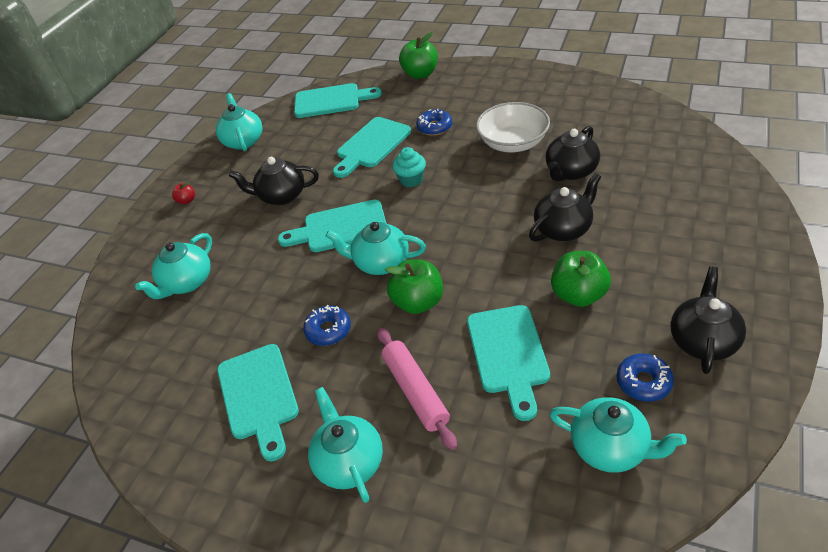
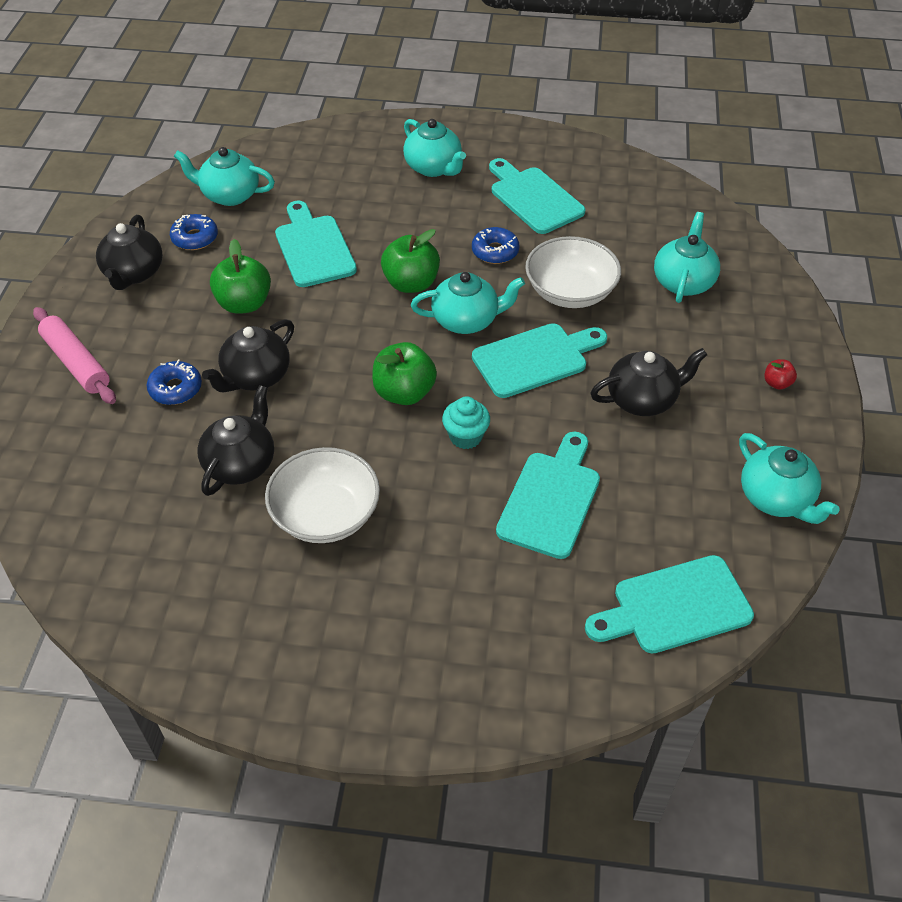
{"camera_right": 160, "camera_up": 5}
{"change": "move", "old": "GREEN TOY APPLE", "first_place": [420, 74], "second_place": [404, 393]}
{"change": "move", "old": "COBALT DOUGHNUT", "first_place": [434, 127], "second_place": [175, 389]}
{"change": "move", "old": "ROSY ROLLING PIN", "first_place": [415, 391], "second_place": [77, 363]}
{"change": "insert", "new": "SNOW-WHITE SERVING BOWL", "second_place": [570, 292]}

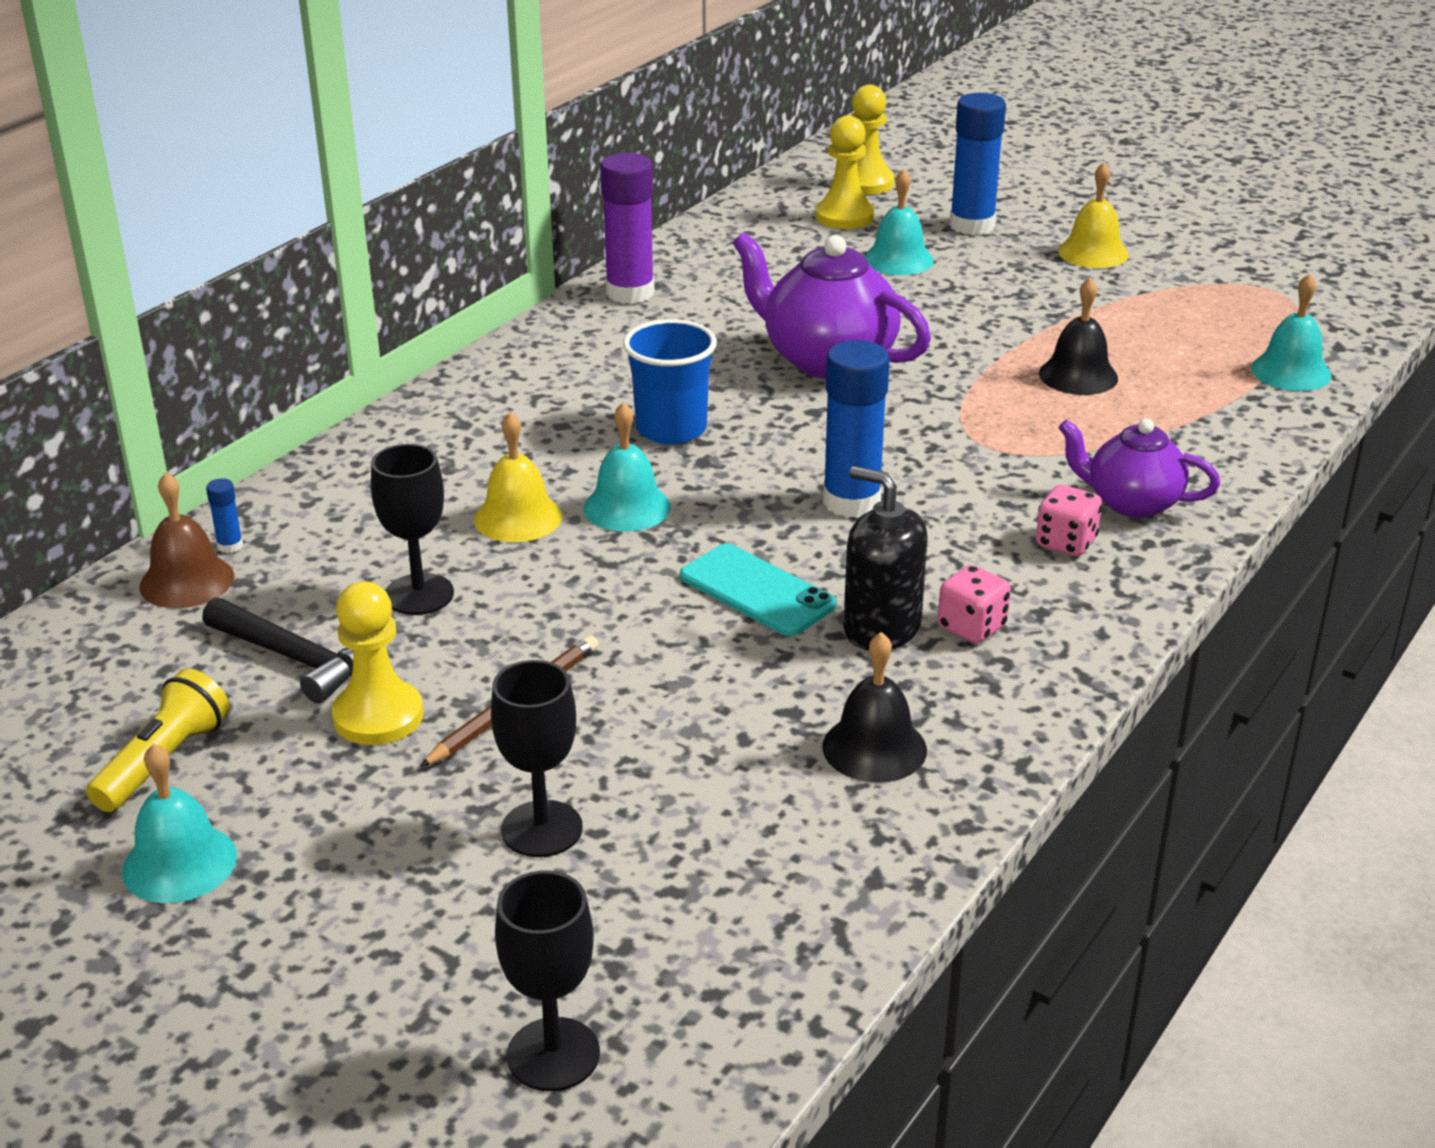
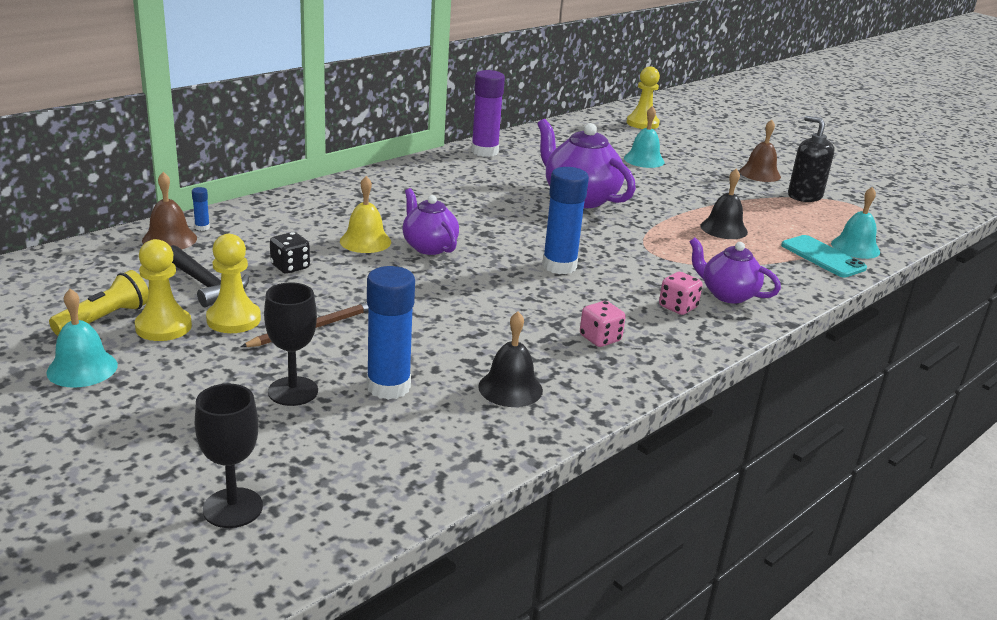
{"camera_right": 10, "camera_up": -5}
{"change": "move", "old": "COBALT STICK OF GLUE", "first_place": [972, 225], "second_place": [388, 387]}
{"change": "move", "old": "GOLDEN CHESS PAWN", "first_place": [844, 217], "second_place": [163, 327]}
{"change": "recolor", "old": "GOLDEN SCHOOL BELL", "new": "DARK BROWN SCHOOL BELL", "first_place": [1093, 253], "second_place": [760, 174]}
{"change": "delete", "old": "COBALT BEAKER", "first_place": [671, 429]}
{"change": "replace", "old": "TEAL SCHOOL BELL", "new": "VIOLET TEAPOT", "first_place": [627, 507], "second_place": [429, 247]}
{"change": "replace", "old": "EBONY WINE GLASS", "new": "EBONY DICE", "first_place": [419, 594], "second_place": [290, 267]}
{"change": "move", "old": "EBONY SOAP PUMP", "first_place": [881, 628], "second_place": [804, 196]}
{"change": "move", "old": "TEAL PHONE", "first_place": [757, 591], "second_place": [822, 257]}

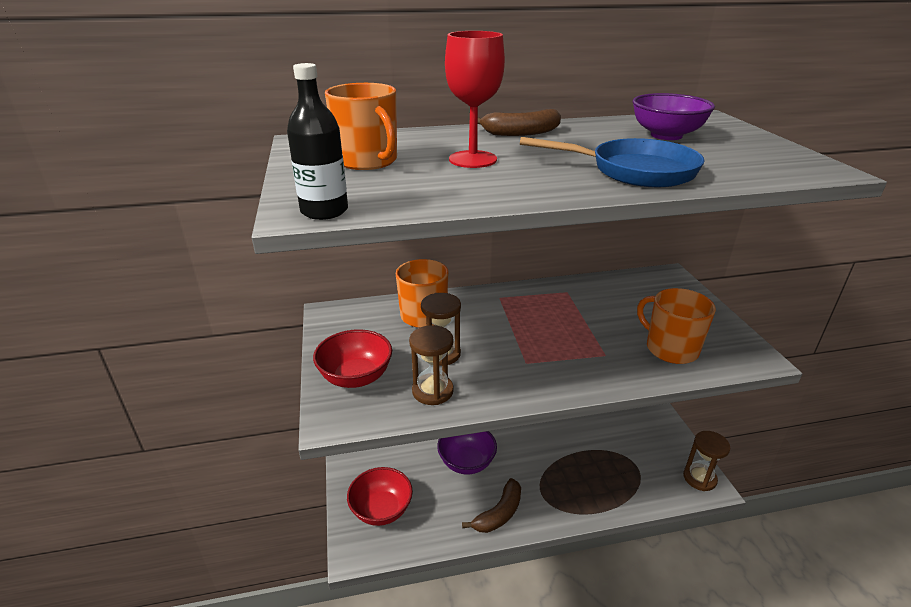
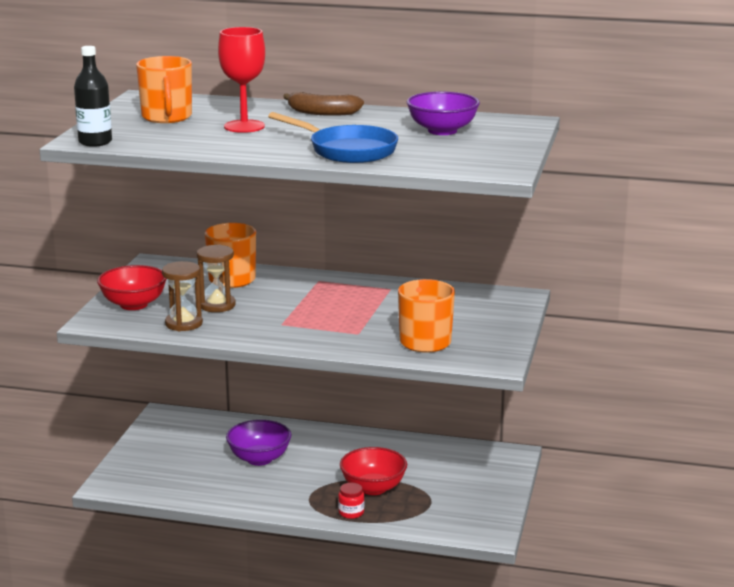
{"camera_right": 25, "camera_up": -10}
{"change": "delete", "old": "DARK BROWN HOURGLASS", "first_place": [699, 478]}
{"change": "move", "old": "CRIMSON SERVING BOWL", "first_place": [381, 510], "second_place": [373, 488]}
{"change": "delete", "old": "DARK BROWN BANANA", "first_place": [499, 513]}
{"change": "insert", "new": "CRIMSON JAM JAR", "second_place": [351, 512]}

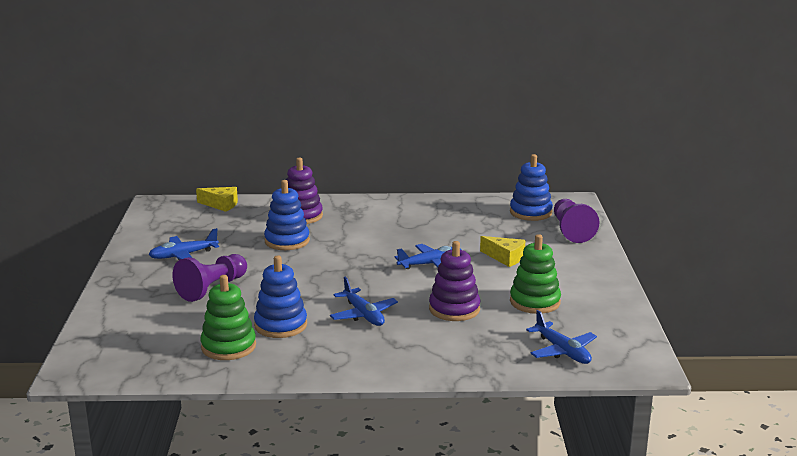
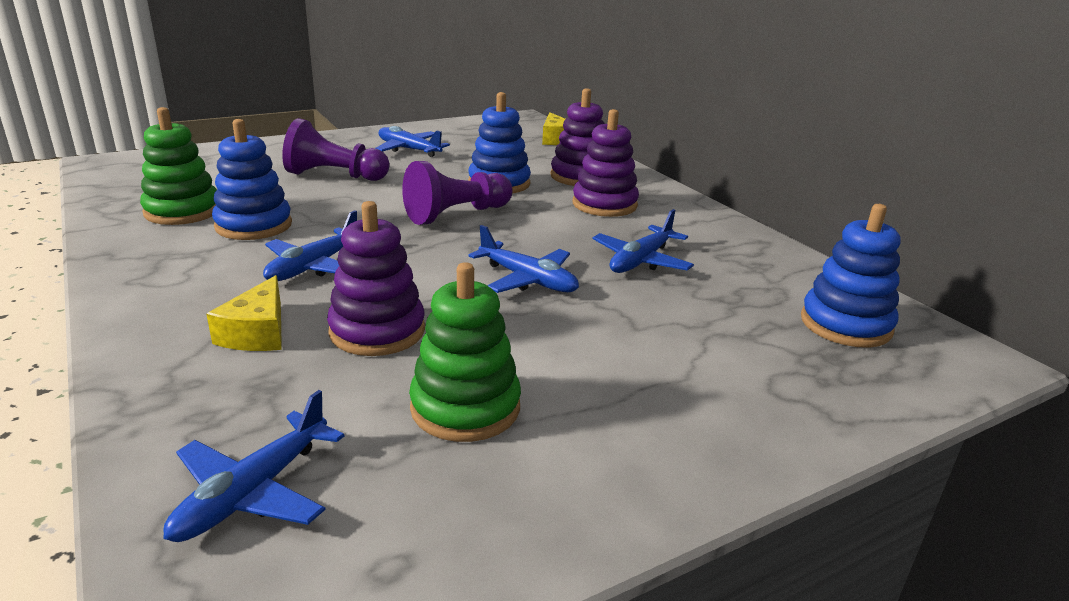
{"camera_right": 60, "camera_up": 5}
{"change": "move", "old": "VIOLET CHESS PAWN", "first_place": [571, 231], "second_place": [456, 214]}
{"change": "move", "old": "GOLDEN CHEESE WEDGE", "first_place": [505, 258], "second_place": [257, 332]}
{"change": "insert", "new": "VIOLET STACKING RINGS", "second_place": [604, 204]}
{"change": "insert", "new": "COBALT PLANE", "second_place": [641, 261]}

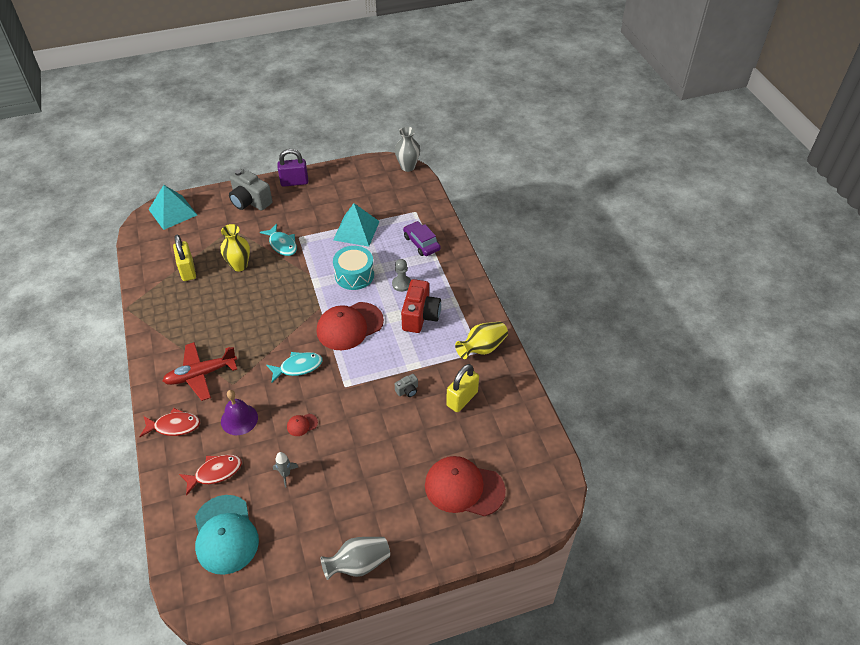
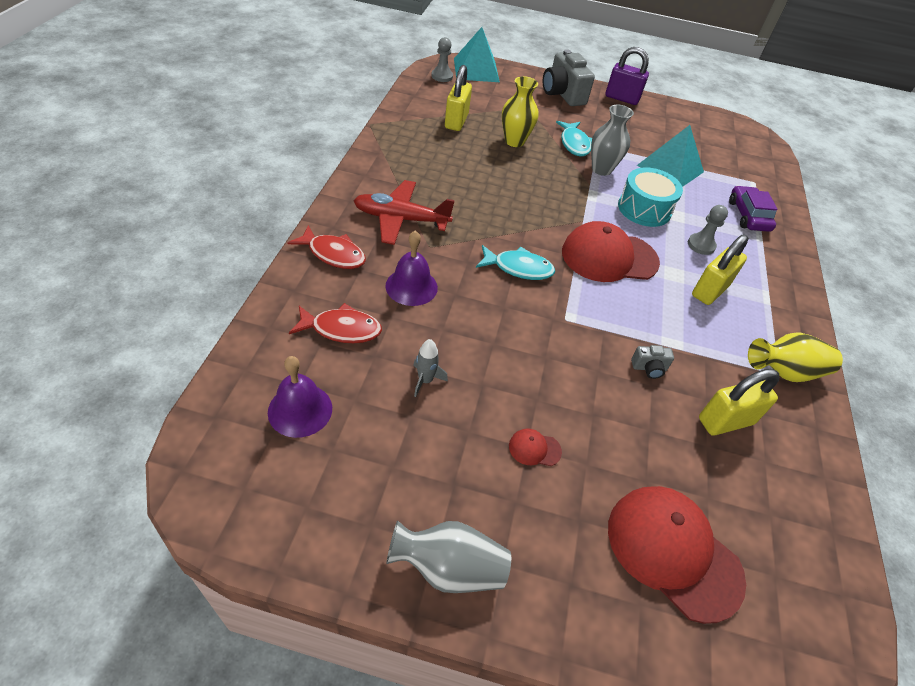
{"camera_right": 25, "camera_up": 0}
{"change": "move", "old": "GREY TALL VASE", "first_place": [407, 167], "second_place": [601, 169]}
{"change": "replace", "old": "CRIMSON COMPACT CAMERA", "new": "GOLDEN LOCK", "first_place": [420, 316], "second_place": [709, 290]}
{"change": "move", "old": "CRIMSON PEAKED CAP", "first_place": [302, 425], "second_place": [534, 449]}
{"change": "replace", "old": "TEAL PEAKED CAP", "new": "VIOLET SCHOOL BELL", "first_place": [225, 534], "second_place": [300, 410]}
{"change": "insert", "new": "GREY CHESS PAWN", "second_place": [442, 76]}

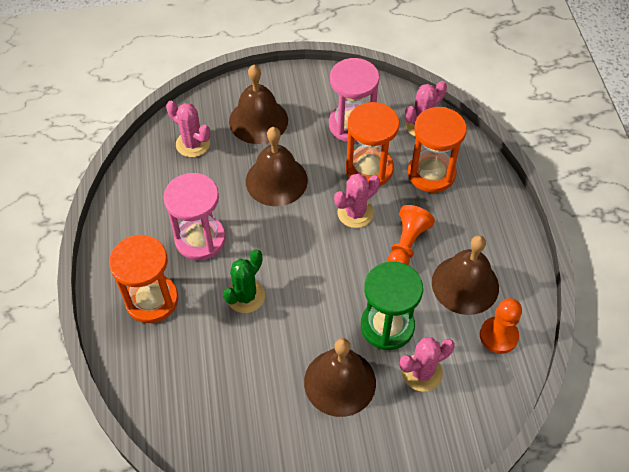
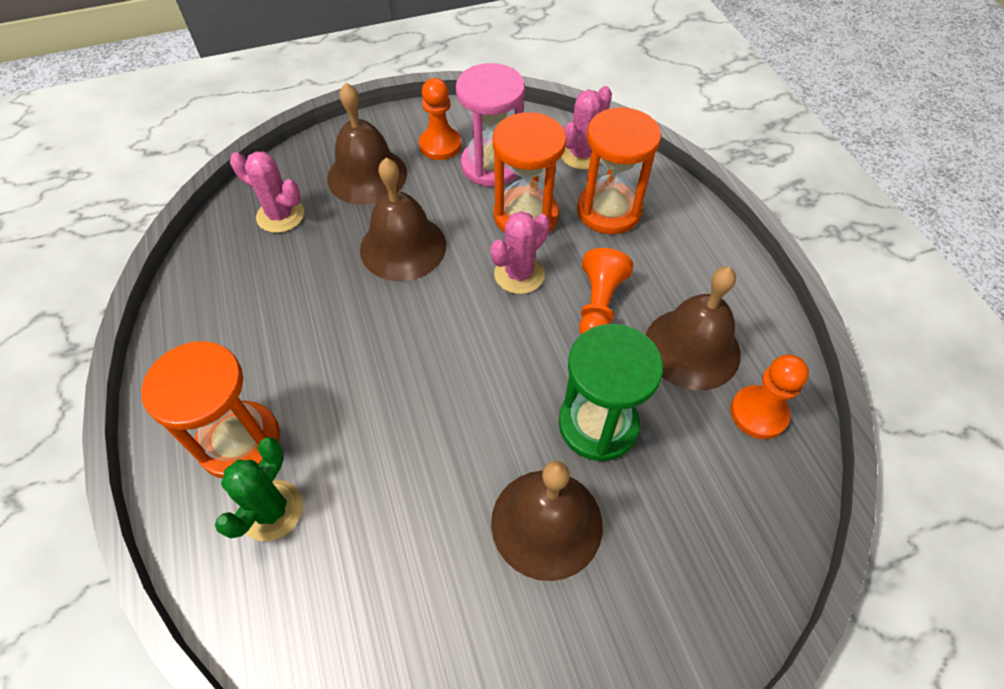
{"camera_right": -10, "camera_up": 0}
{"change": "delete", "old": "ROSY HOURGLASS", "first_place": [200, 239]}
{"change": "move", "old": "GREEN SAGUARO CACTUS", "first_place": [245, 296], "second_place": [271, 510]}
{"change": "delete", "old": "ROSY SAGUARO CACTUS", "first_place": [422, 372]}
{"change": "insert", "new": "ORANGE-COLOURED CHESS PAWN", "second_place": [440, 145]}

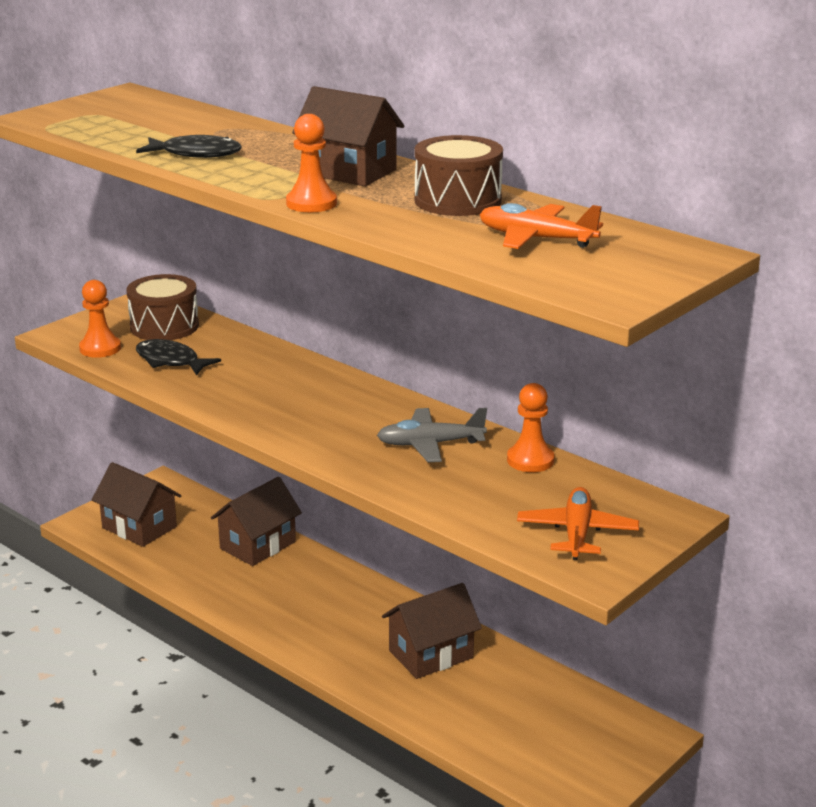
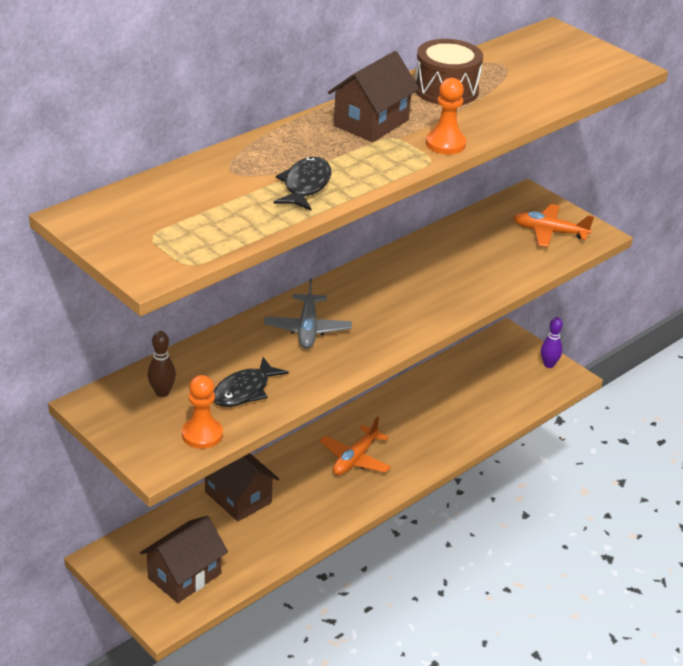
{"camera_right": -85, "camera_up": 10}
{"change": "move", "old": "ORANGE-COLOURED PLANE", "first_place": [536, 239], "second_place": [355, 459]}
{"change": "replace", "old": "DARK BROWN DRUM", "new": "DARK BROWN BOWLING PIN", "first_place": [164, 326], "second_place": [162, 392]}
{"change": "delete", "old": "ORANGE-COLOURED CHESS PAWN", "first_place": [530, 460]}
{"change": "move", "old": "GREY PLANE", "first_place": [430, 444], "second_place": [307, 329]}
{"change": "delete", "old": "DARK BROWN TOY HOUSE", "first_place": [431, 654]}
{"change": "insert", "new": "VIOLET BOWLING PIN", "second_place": [549, 364]}

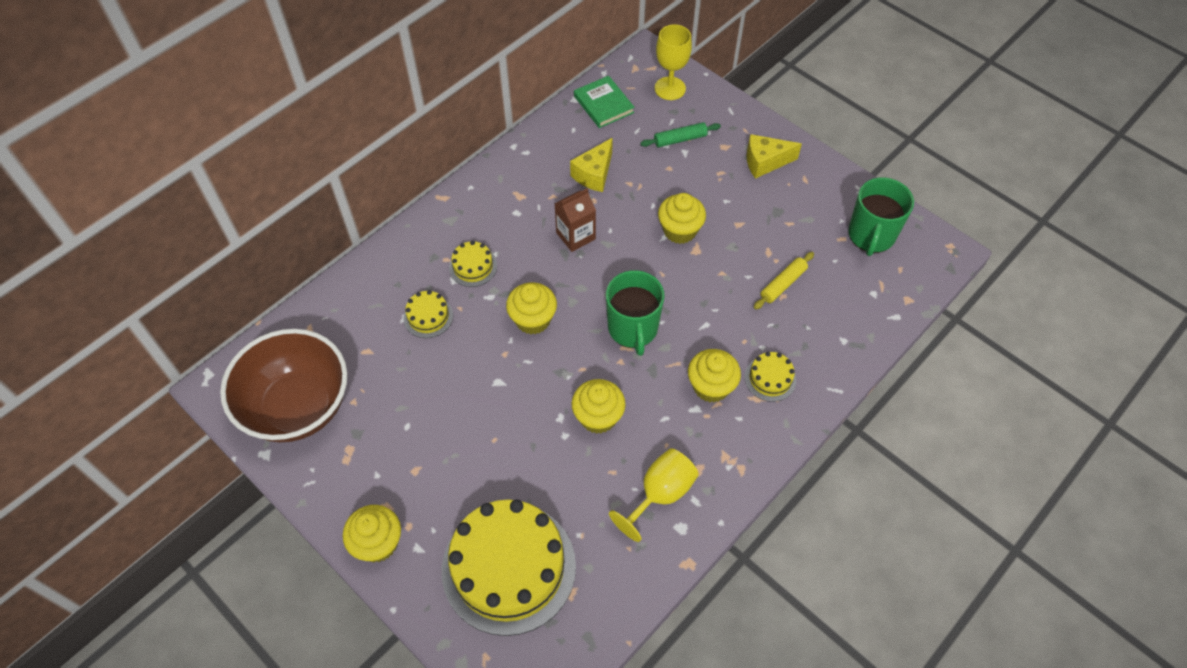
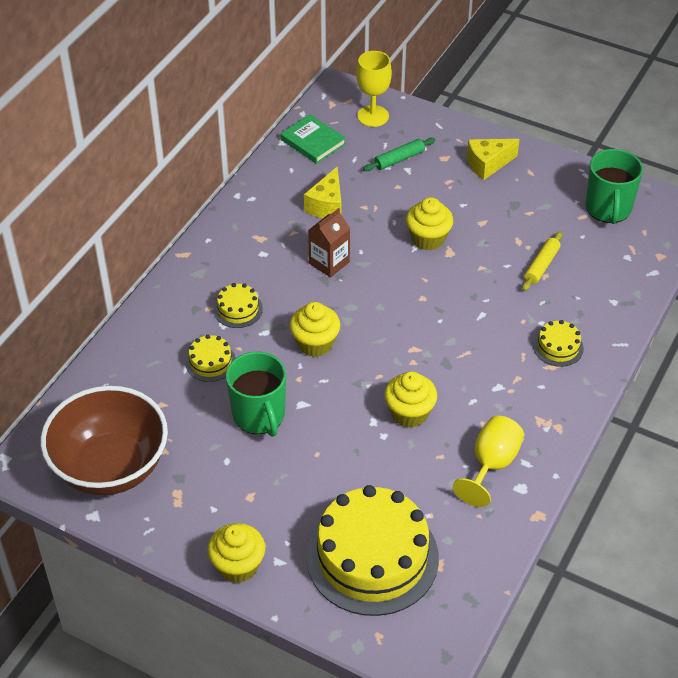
{"camera_right": -15, "camera_up": -10}
{"change": "move", "old": "GREEN TEA MUG", "first_place": [633, 329], "second_place": [259, 415]}
{"change": "delete", "old": "GOLDEN MUFFIN", "first_place": [711, 386]}

